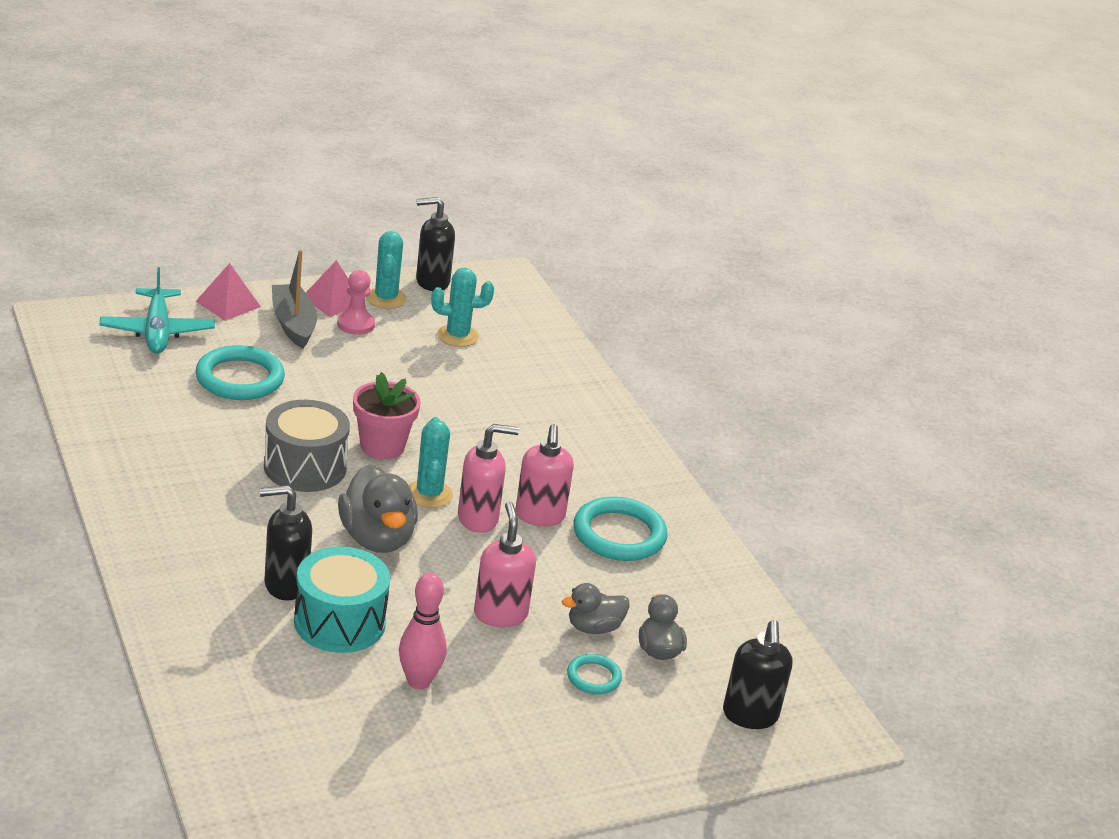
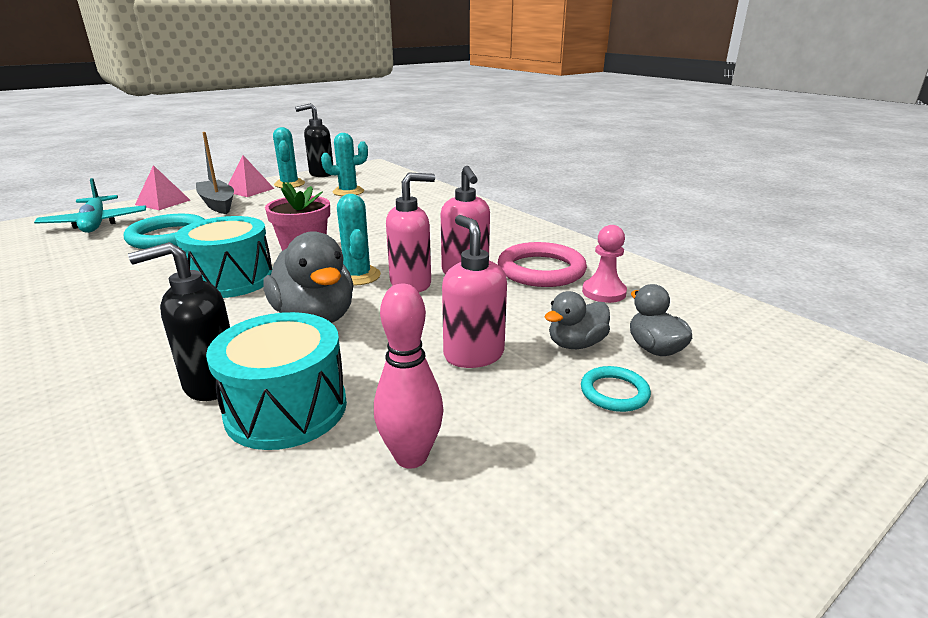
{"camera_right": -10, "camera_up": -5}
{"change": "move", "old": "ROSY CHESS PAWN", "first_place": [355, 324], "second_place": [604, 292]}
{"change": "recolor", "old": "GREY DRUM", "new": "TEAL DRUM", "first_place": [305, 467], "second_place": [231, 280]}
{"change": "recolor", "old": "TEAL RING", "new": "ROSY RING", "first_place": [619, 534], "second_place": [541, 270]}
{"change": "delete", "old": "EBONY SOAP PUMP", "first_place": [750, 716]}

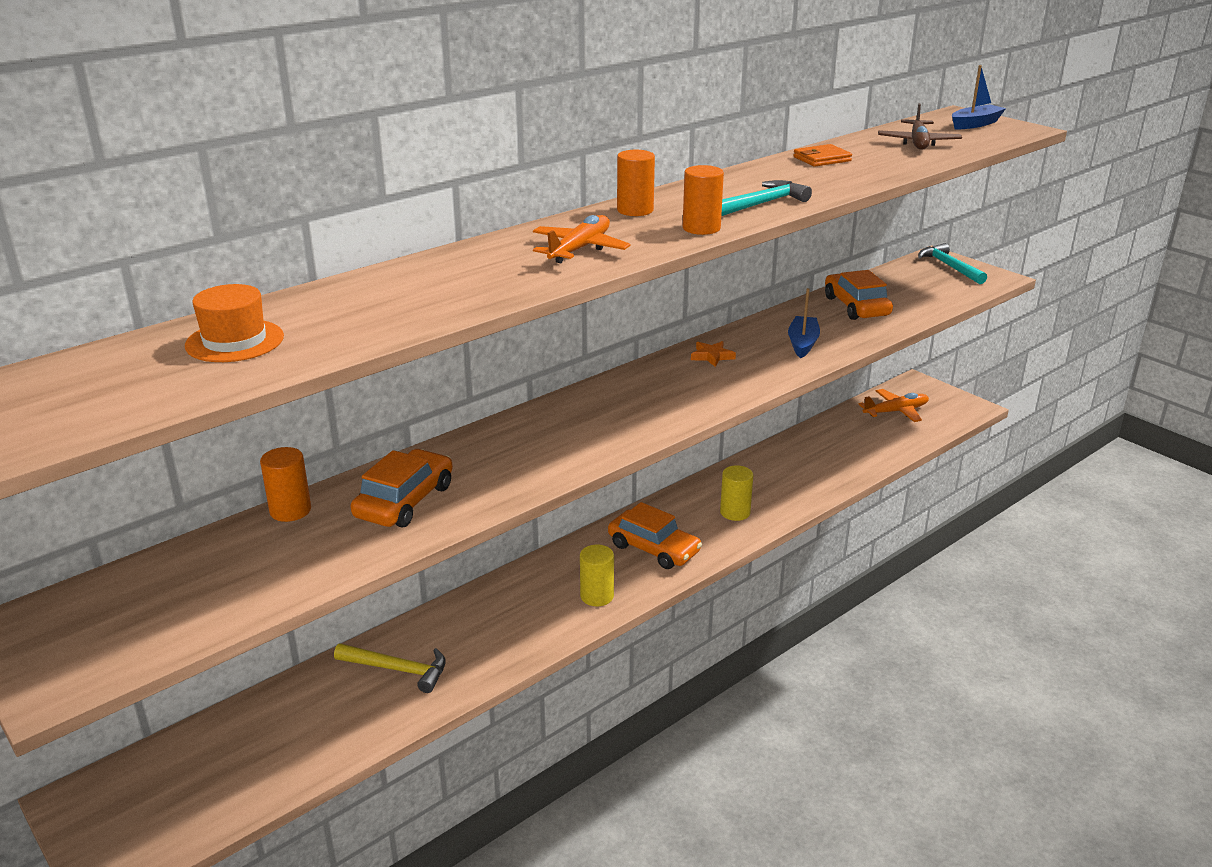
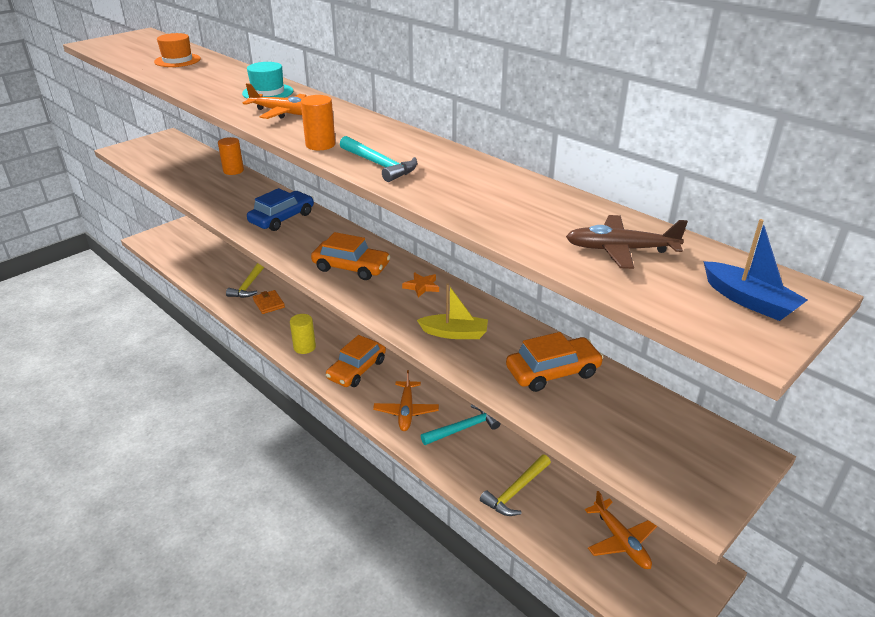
{"camera_right": 85, "camera_up": 5}
{"change": "move", "old": "ORANGE-COLOURED BILLFOLD", "first_place": [822, 159], "second_place": [269, 303]}
{"change": "delete", "old": "ORANGE-COLOURED SOLID CYLINDER", "first_place": [635, 210]}
{"change": "move", "old": "TEAL CARPENTER'S HAMMER", "first_place": [949, 267], "second_place": [463, 428]}
{"change": "recolor", "old": "COBALT SAILBOAT", "new": "GOLDEN SAILBOAT", "first_place": [802, 343], "second_place": [454, 333]}
{"change": "move", "old": "ORANGE-COLOURED CAR", "first_place": [405, 501], "second_place": [351, 267]}
{"change": "replace", "old": "GOLDEN SOLID CYLINDER", "new": "ORANGE-COLOURED PLANE", "first_place": [735, 512], "second_place": [406, 411]}
{"change": "insert", "new": "TEAL HAT", "second_place": [268, 92]}
{"change": "insert", "new": "COBALT CAR", "second_place": [282, 218]}
{"change": "insert", "new": "GOLDEN CARPENTER'S HAMMER", "second_place": [516, 491]}

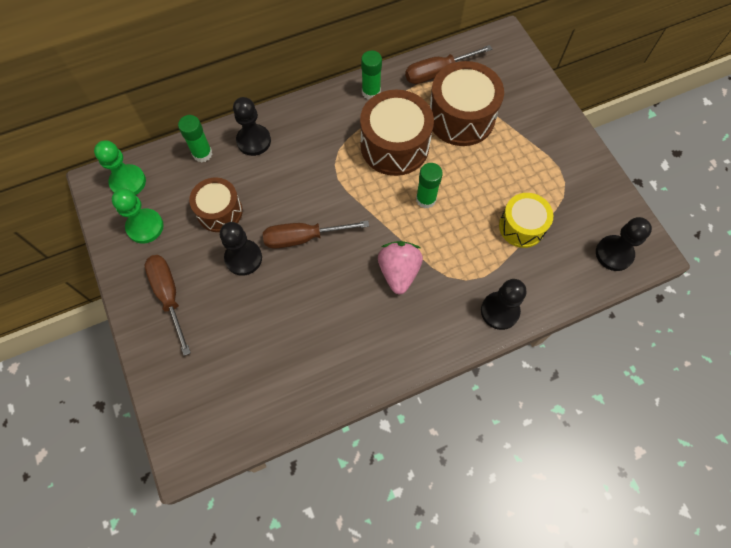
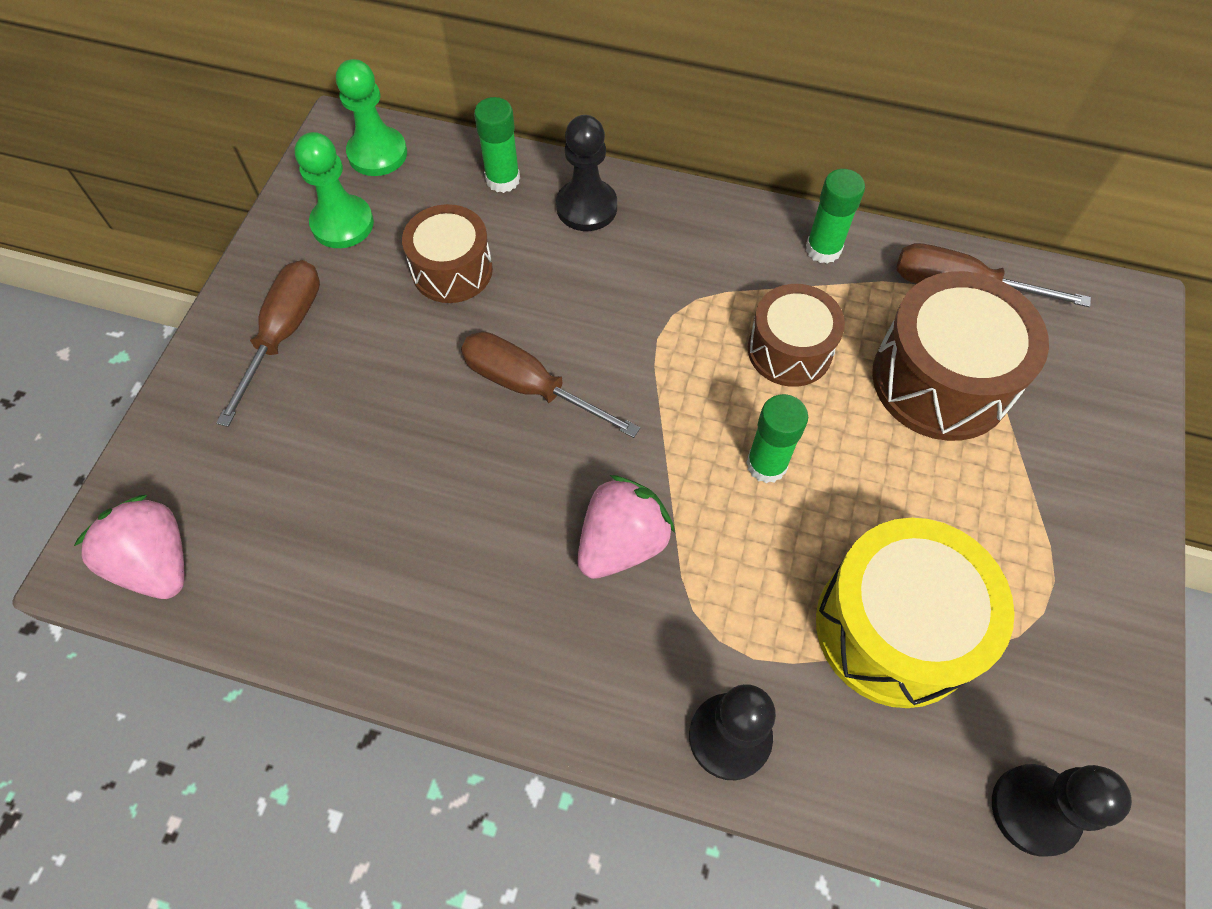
{"camera_right": 40, "camera_up": -5}
{"change": "resize", "old": "DARK BROWN DRUM", "first_place": [394, 146], "second_place": [789, 350], "factor": 0.63}
{"change": "resize", "old": "GOLDEN DRUM", "first_place": [521, 227], "second_place": [894, 628], "factor": 1.59}
{"change": "delete", "old": "EBONY CHESS PAWN", "first_place": [243, 258]}
{"change": "insert", "new": "ROSY BERRY", "second_place": [156, 562]}

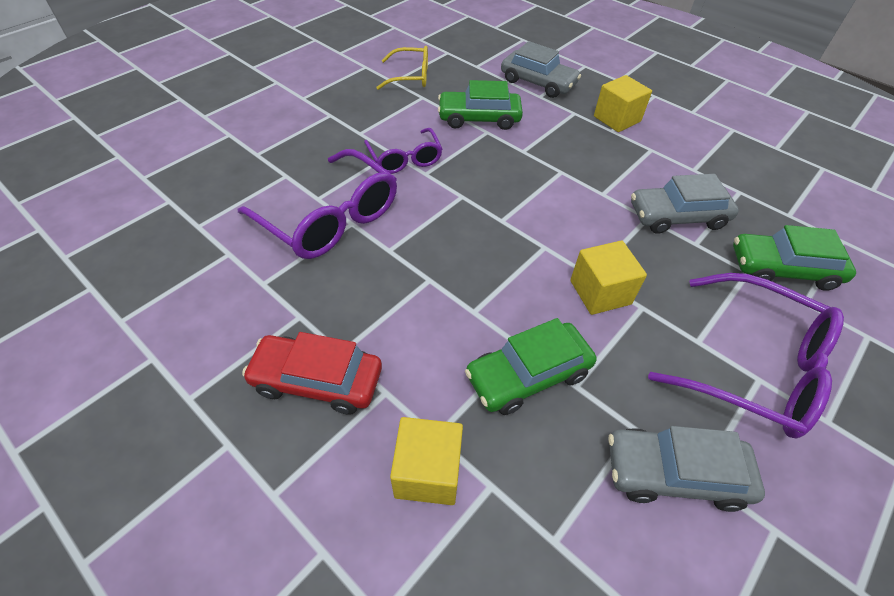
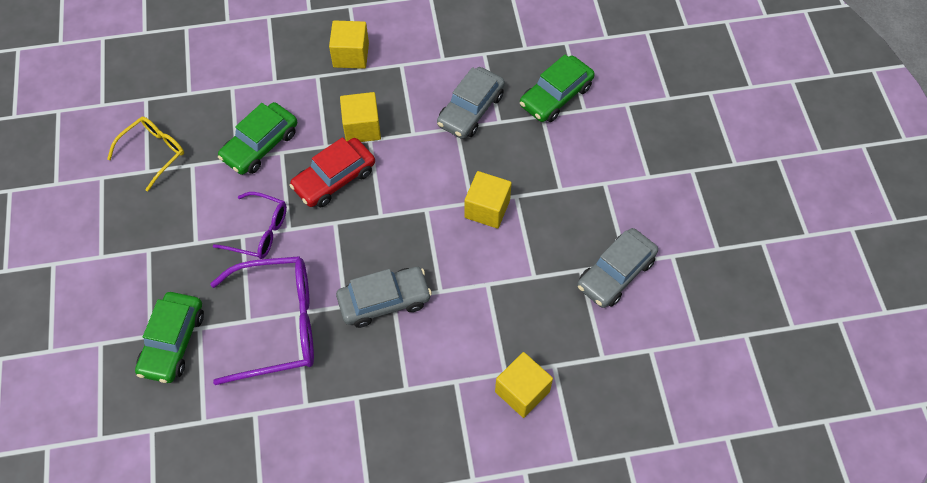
{"camera_right": -50, "camera_up": 10}
{"change": "move", "old": "GREY CAR", "first_place": [538, 82], "second_place": [384, 301]}
{"change": "delete", "old": "VIOLET SPECTACLES", "first_place": [754, 366]}
{"change": "move", "old": "GREEN CAR", "first_place": [528, 375], "second_place": [173, 342]}
{"change": "move", "old": "CRIMSON CAR", "first_place": [317, 380], "second_place": [334, 179]}
{"change": "insert", "new": "GOLDEN CUBE", "second_place": [362, 128]}

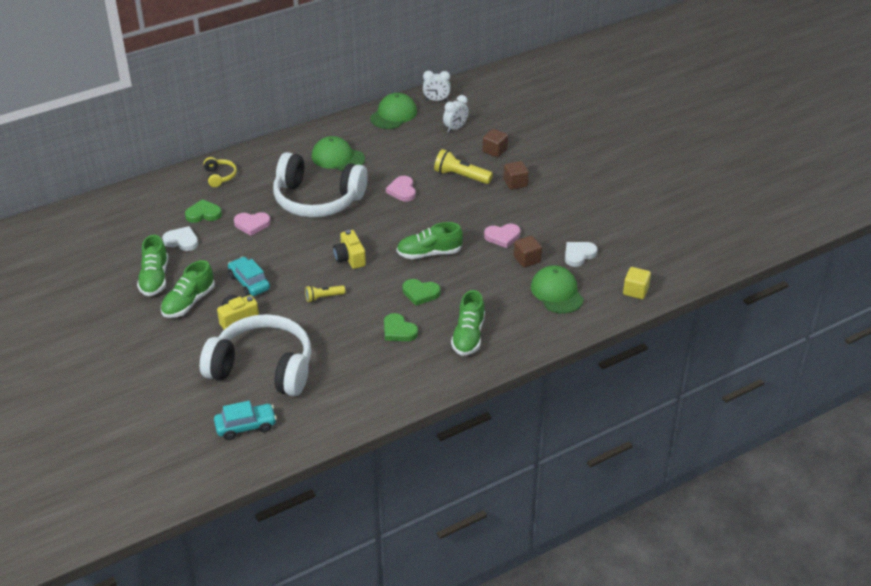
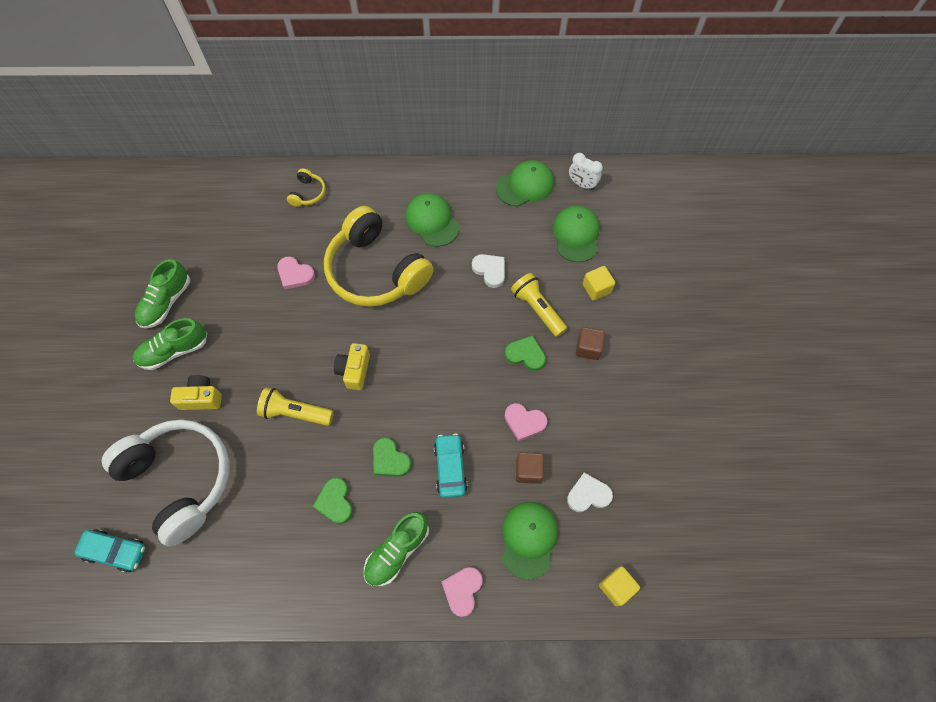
{"camera_right": 30, "camera_up": 25}
{"change": "replace", "old": "SNOW-WHITE BEDSIDE CLOCK", "new": "GREEN PEAKED CAP", "first_place": [455, 128], "second_place": [576, 235]}
{"change": "recolor", "old": "DARK BROWN CUBE", "new": "GOLDEN CUBE", "first_place": [495, 151], "second_place": [596, 288]}
{"change": "recolor", "old": "SNOW-WHITE HEADSET", "new": "GOLDEN HEADSET", "first_place": [317, 199], "second_place": [376, 270]}
{"change": "move", "old": "ROSY HEART", "first_place": [402, 191], "second_place": [462, 590]}
{"change": "move", "old": "GREEN HEART", "first_place": [203, 214], "second_place": [525, 354]}
{"change": "delete", "old": "GREEN SNEAKER", "first_place": [429, 253]}
{"change": "move", "old": "SNOW-WHITE HEART", "first_place": [182, 241], "second_place": [490, 270]}
{"change": "move", "old": "TEAL CAR", "first_place": [249, 282], "second_place": [450, 468]}
{"change": "resize", "old": "GOLDEN FLASHLIGHT", "first_place": [323, 297], "second_place": [295, 413], "factor": 1.64}

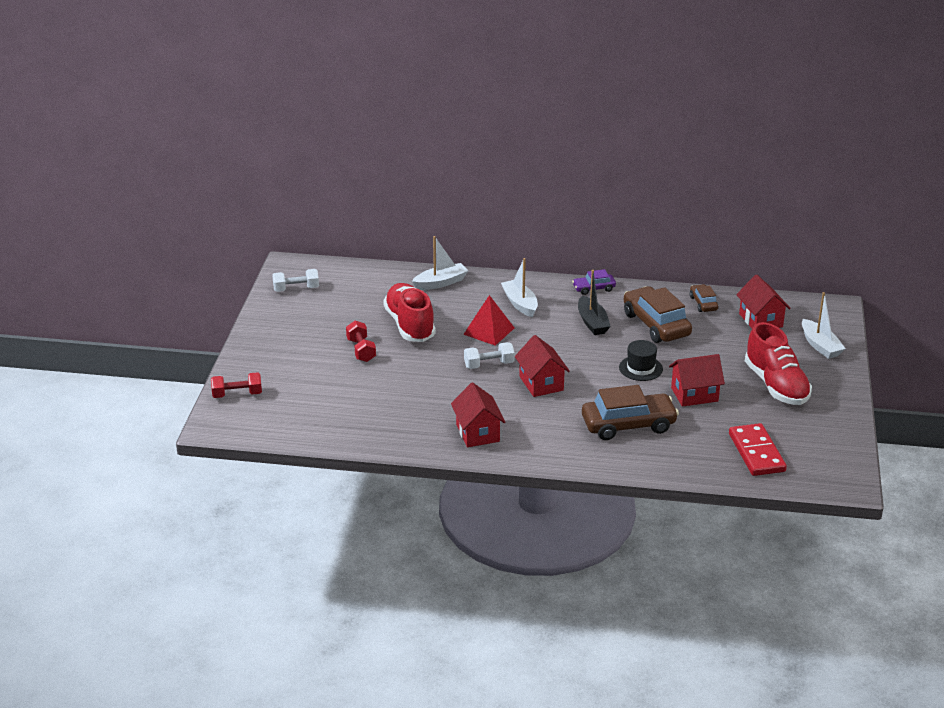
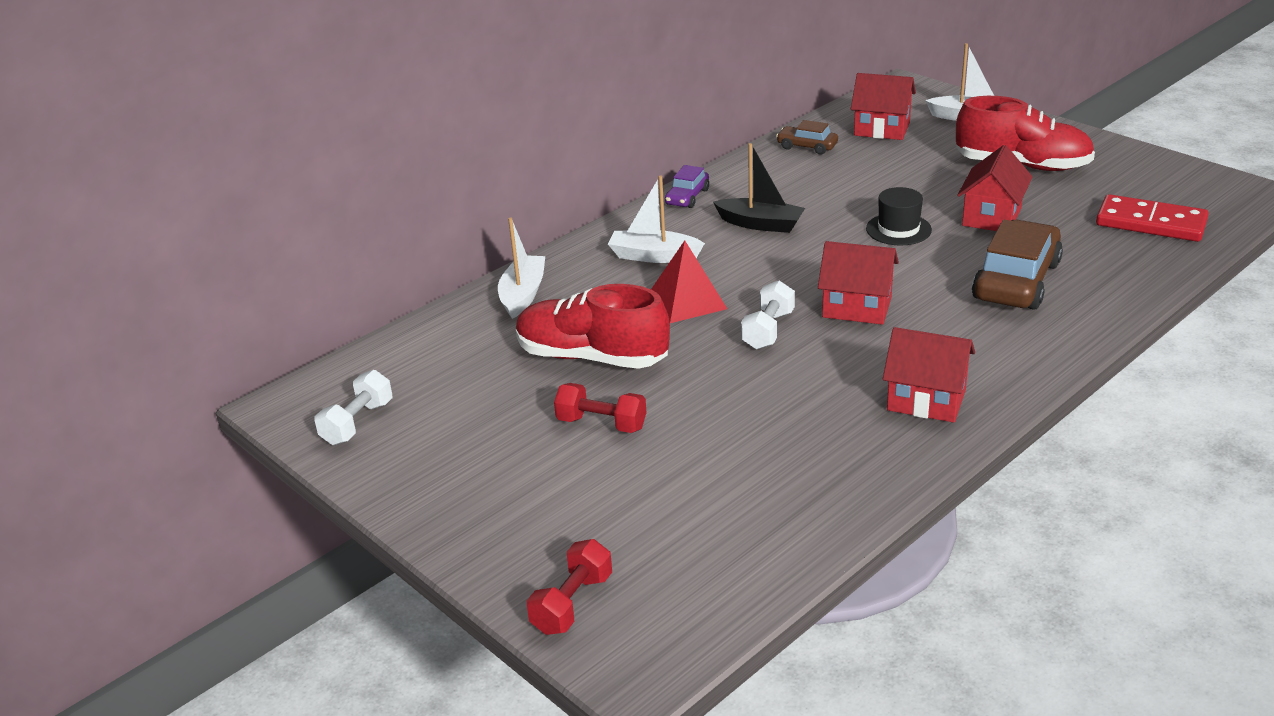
{"camera_right": -50, "camera_up": 0}
{"change": "delete", "old": "DARK BROWN CAR", "first_place": [656, 324]}

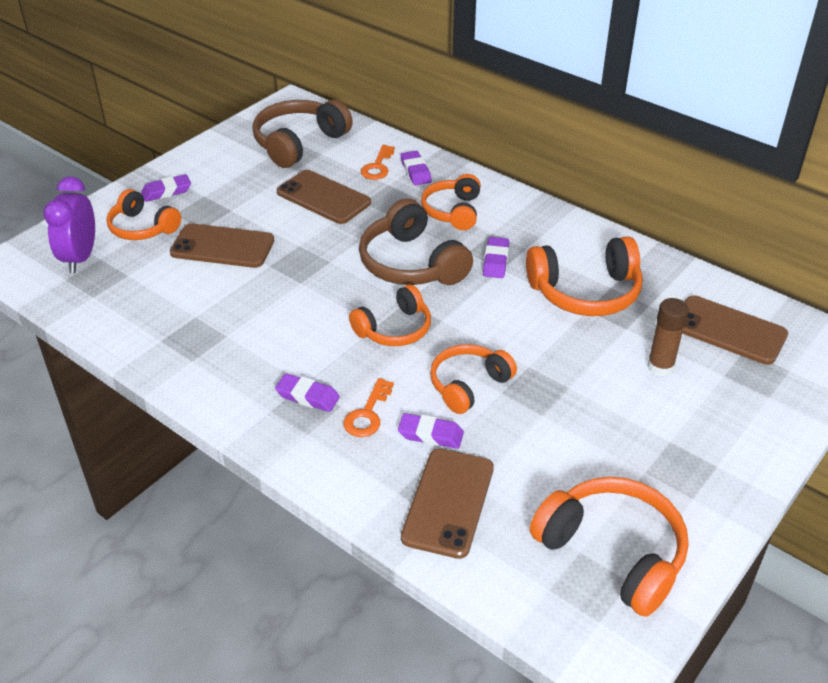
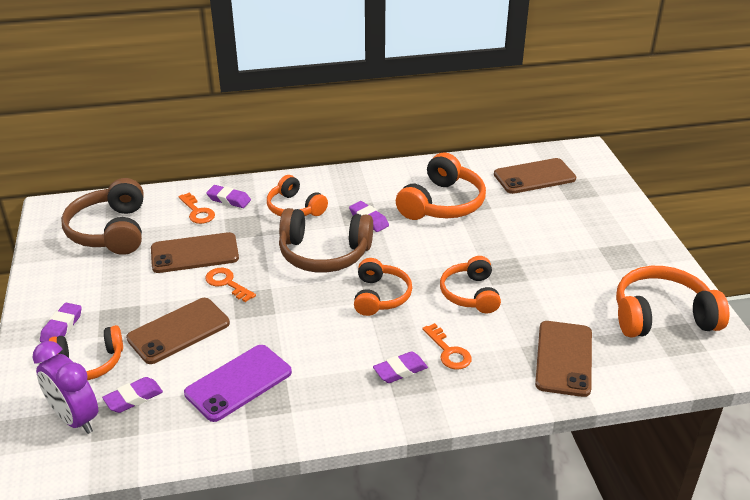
{"camera_right": -50, "camera_up": -5}
{"change": "delete", "old": "DARK BROWN STICK OF GLUE", "first_place": [660, 367]}
{"change": "move", "old": "VIOLET PENCIL ERASER", "first_place": [430, 435], "second_place": [133, 398]}
{"change": "rotate", "old": "DARK BROWN PHONE", "first_place": [448, 502], "second_place": [563, 358], "degrees": 45}
{"change": "insert", "new": "ORANGE-COLOURED KEY", "second_place": [227, 283]}
{"change": "insert", "new": "VIOLET PHONE", "second_place": [238, 383]}

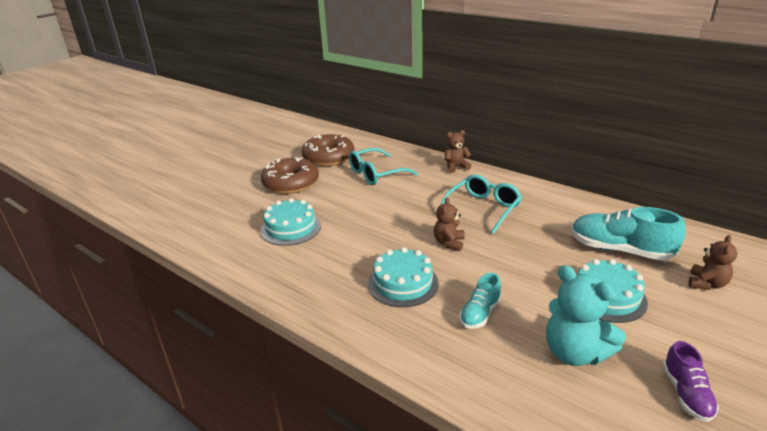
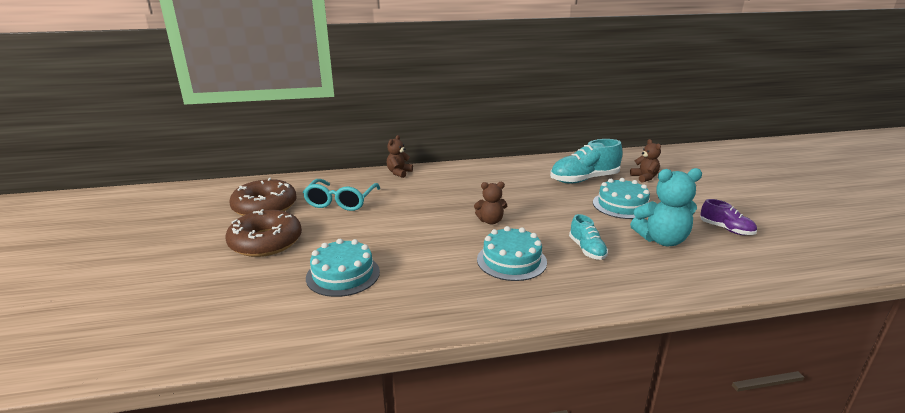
{"camera_right": -50, "camera_up": -5}
{"change": "delete", "old": "TEAL SPECTACLES", "first_place": [482, 209]}
{"change": "rotate", "old": "DARK BROWN TEDDY", "first_place": [449, 243], "second_place": [490, 221], "degrees": -60}

